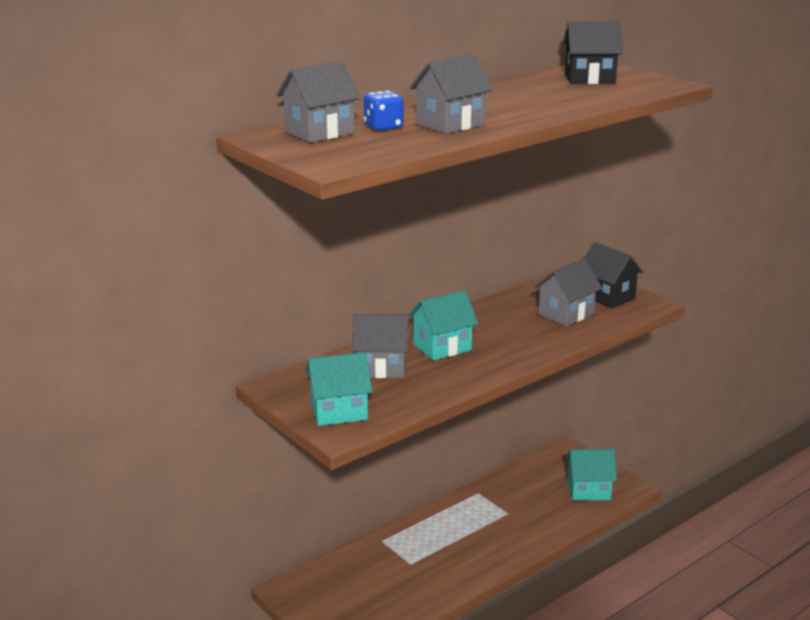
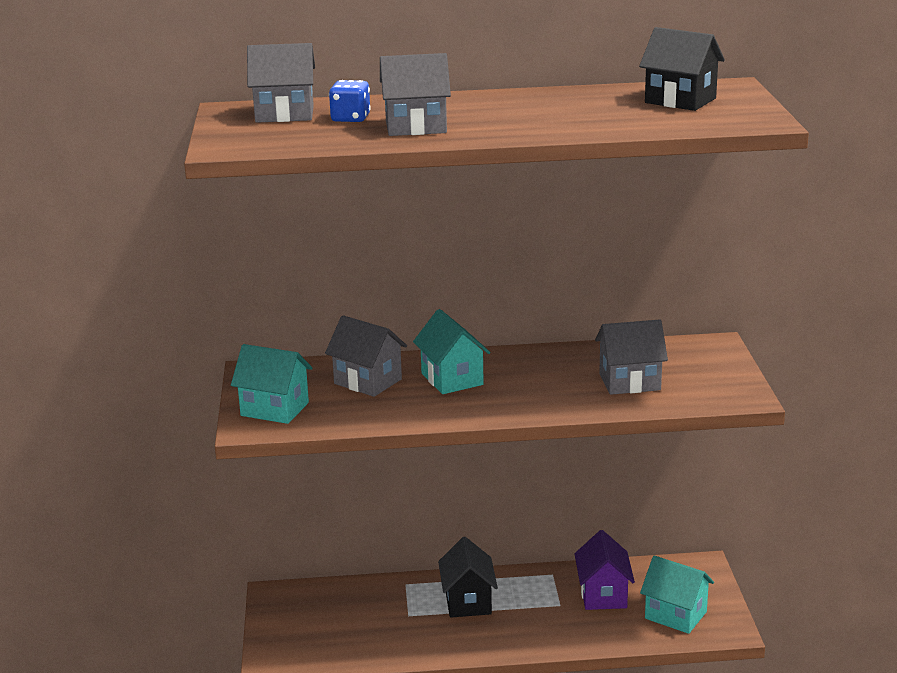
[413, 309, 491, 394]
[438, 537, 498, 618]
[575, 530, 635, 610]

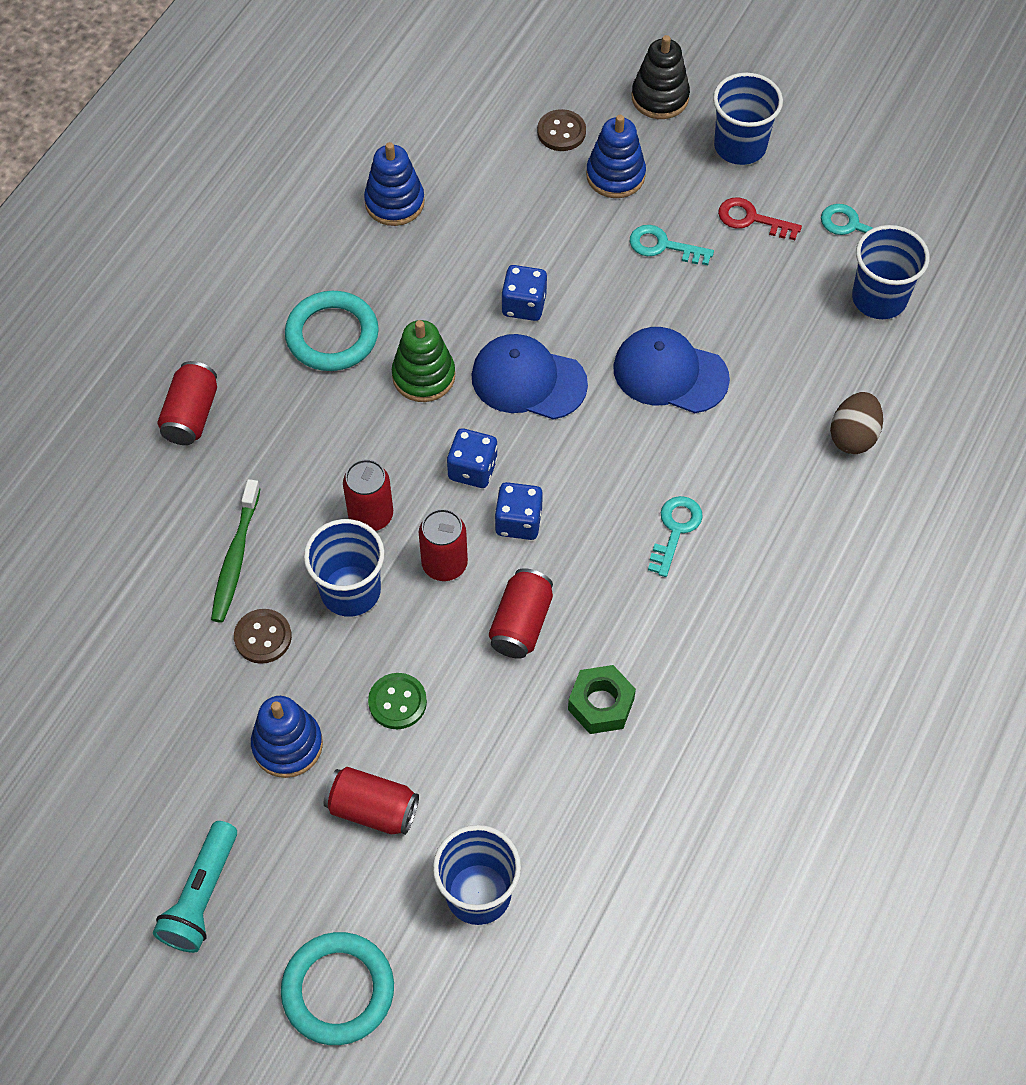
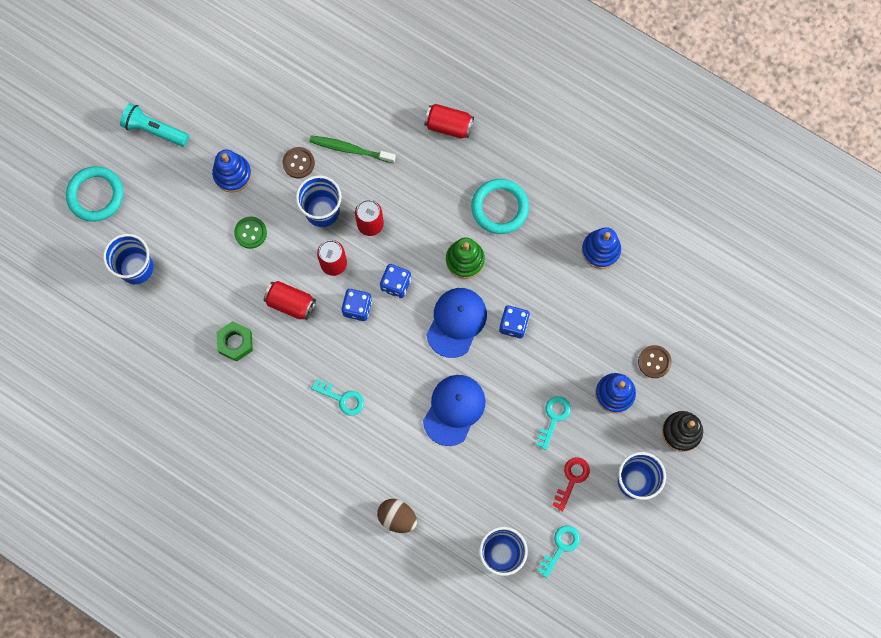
[324, 767, 419, 835] (first image)

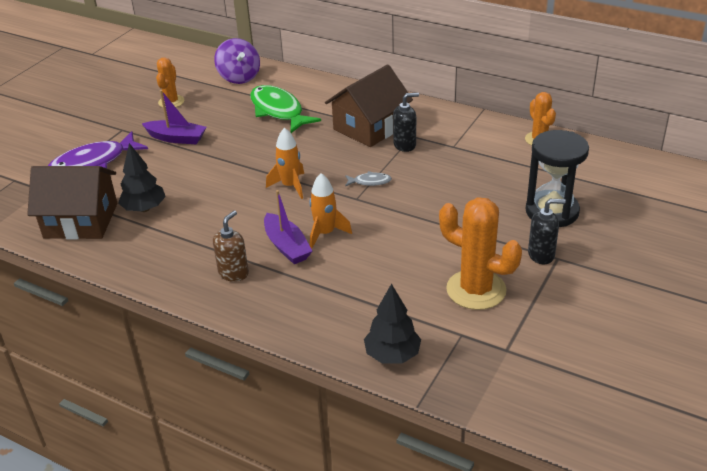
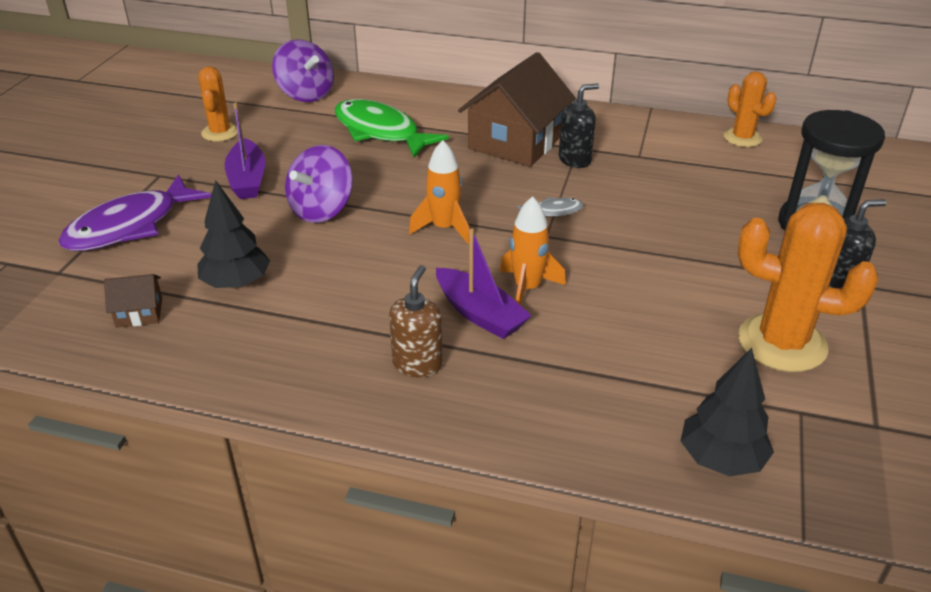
[104, 274, 162, 328]
[225, 103, 265, 199]
[285, 145, 353, 223]

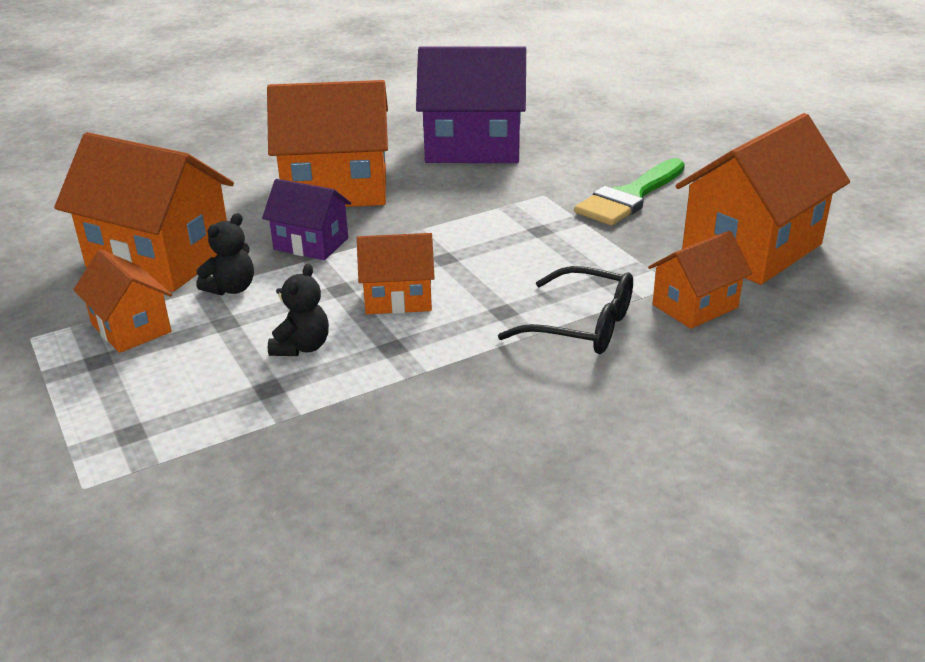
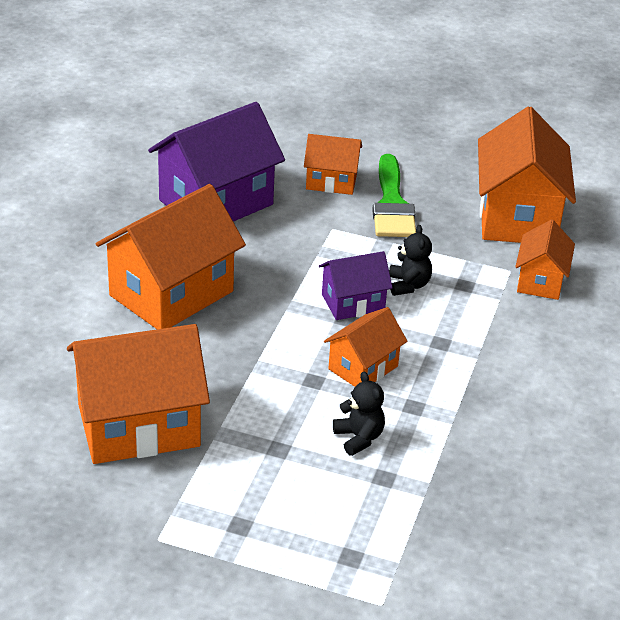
[304, 134, 362, 195]
[319, 251, 393, 320]
[389, 225, 432, 296]
[498, 266, 633, 354] (first image)

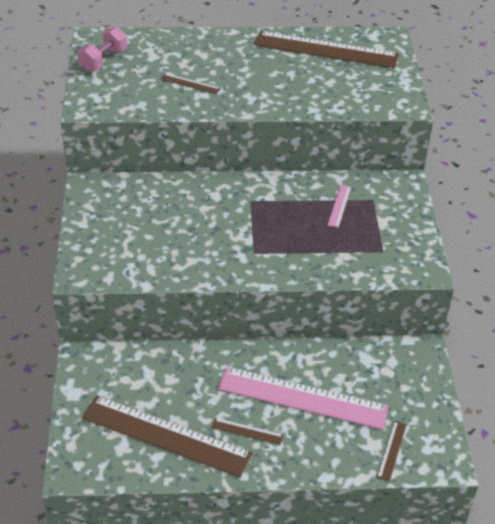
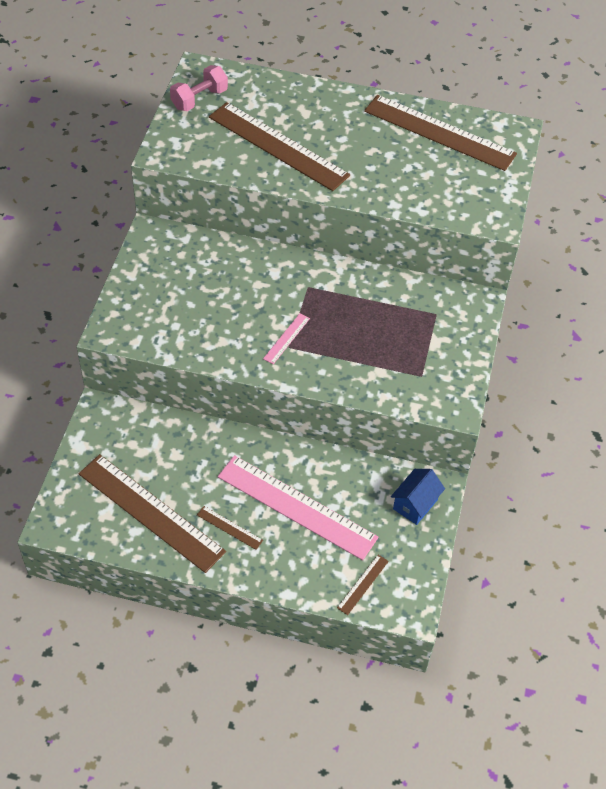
[209, 102, 350, 191]
[263, 313, 310, 364]
[391, 469, 445, 525]

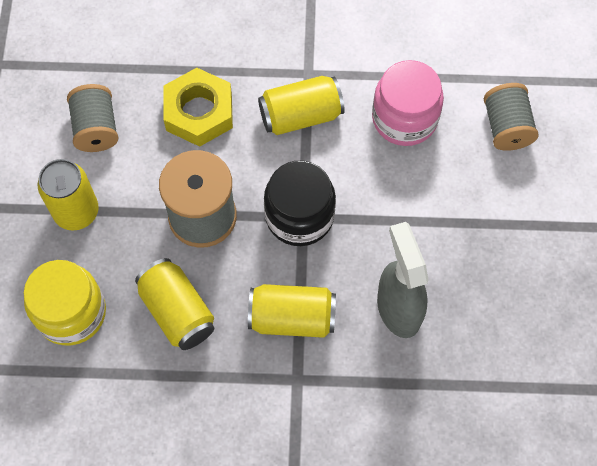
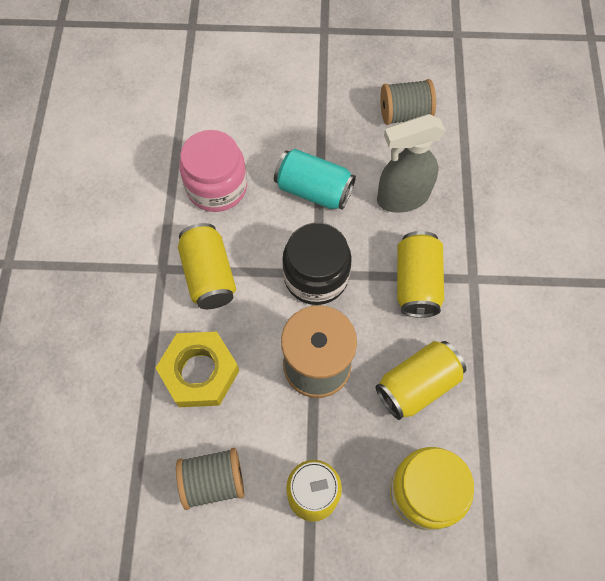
[274, 149, 356, 210]
[380, 79, 436, 125]

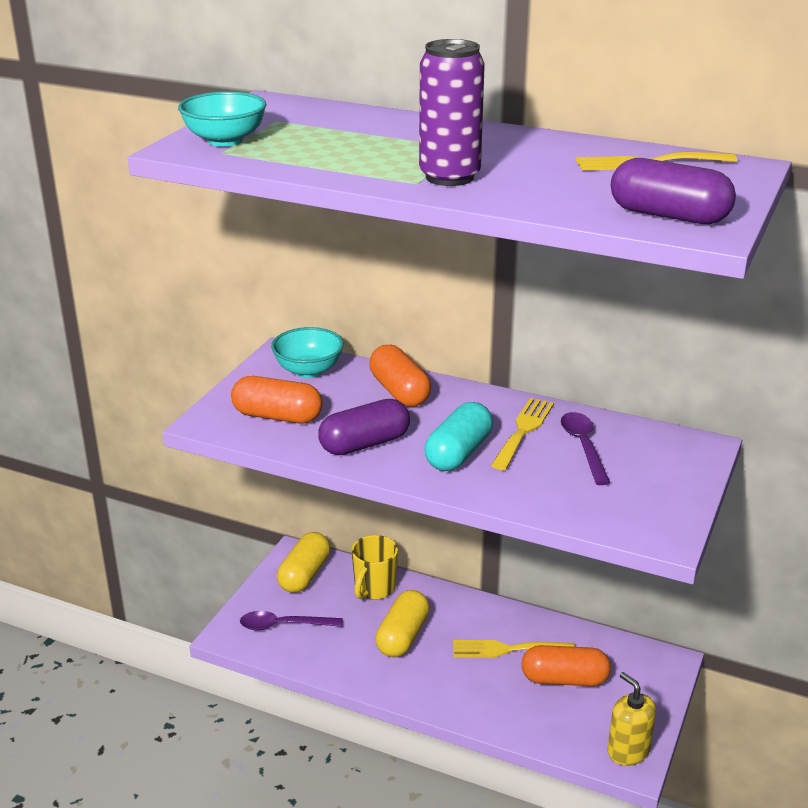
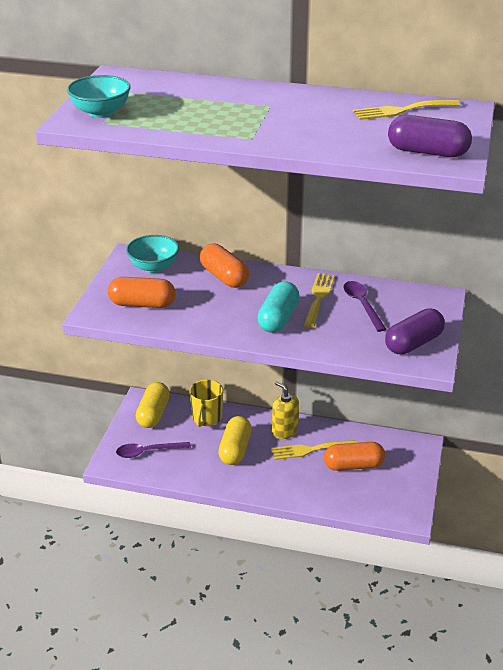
[272, 381, 299, 439]
[385, 308, 445, 355]
[419, 39, 485, 186] (first image)

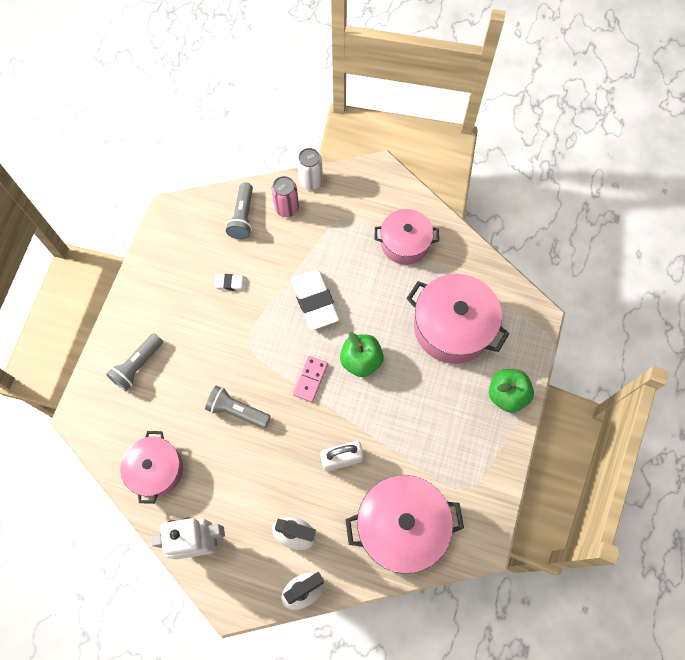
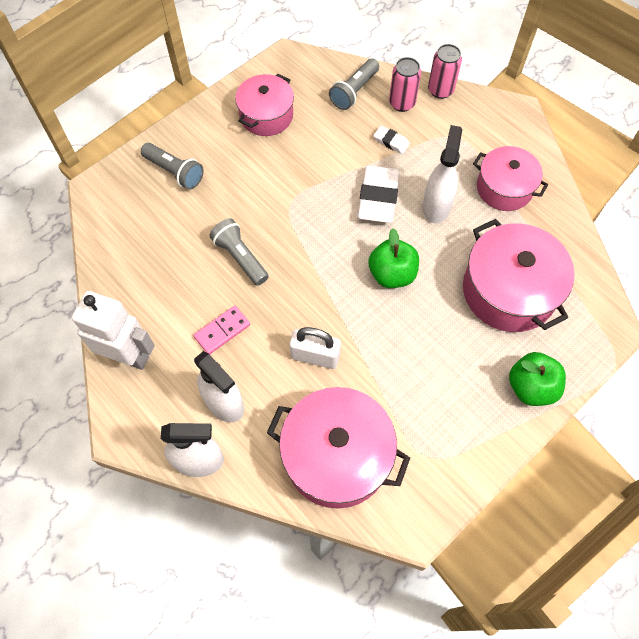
[141, 143, 204, 190]
[194, 306, 250, 355]
[235, 74, 294, 136]
[373, 126, 410, 154]
[423, 125, 462, 223]
[428, 44, 462, 99]

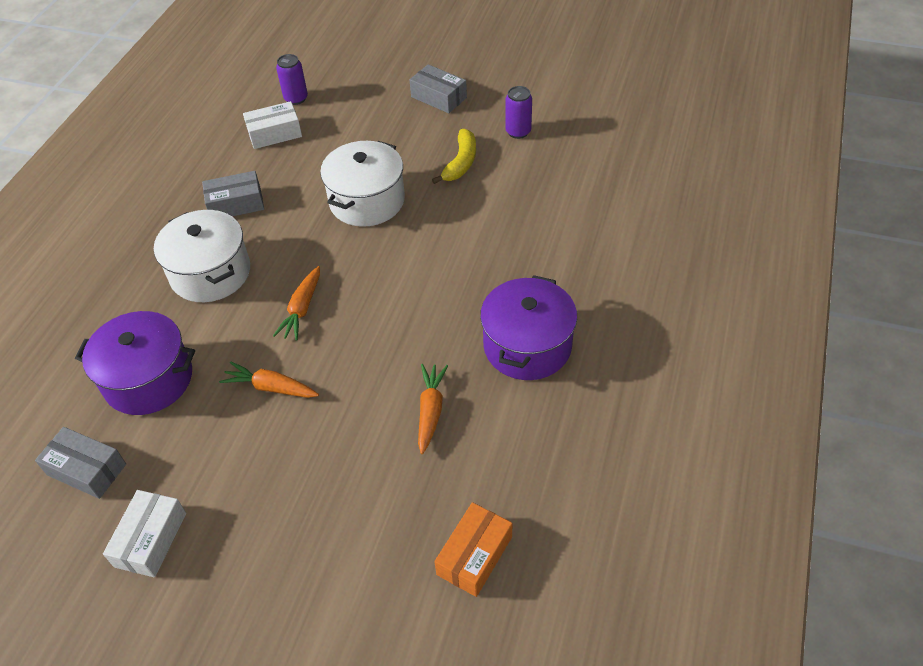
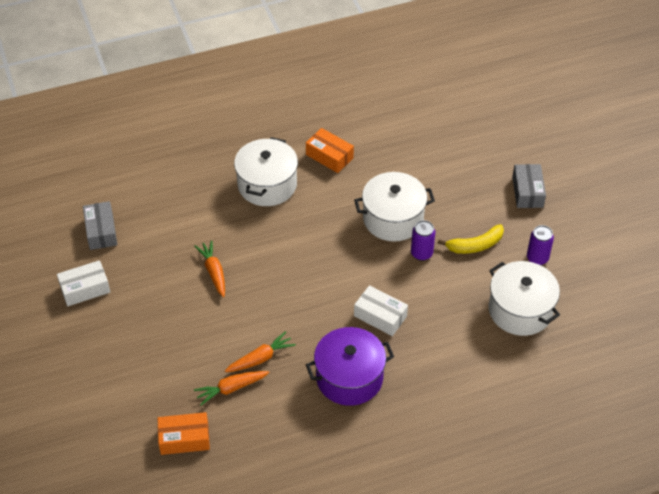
[194, 371, 270, 405]
[306, 128, 354, 173]
[354, 285, 408, 336]
[411, 220, 435, 261]
[488, 261, 560, 336]
[75, 311, 195, 415] (first image)

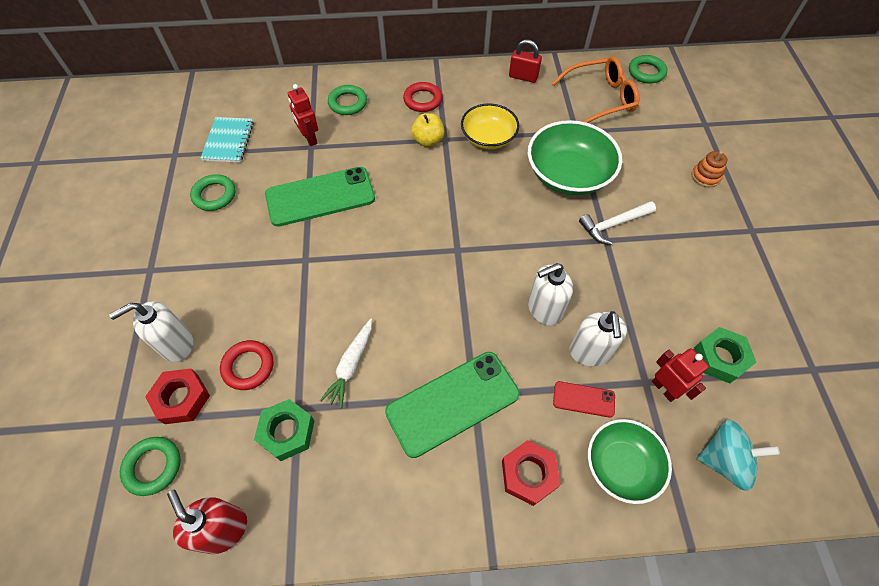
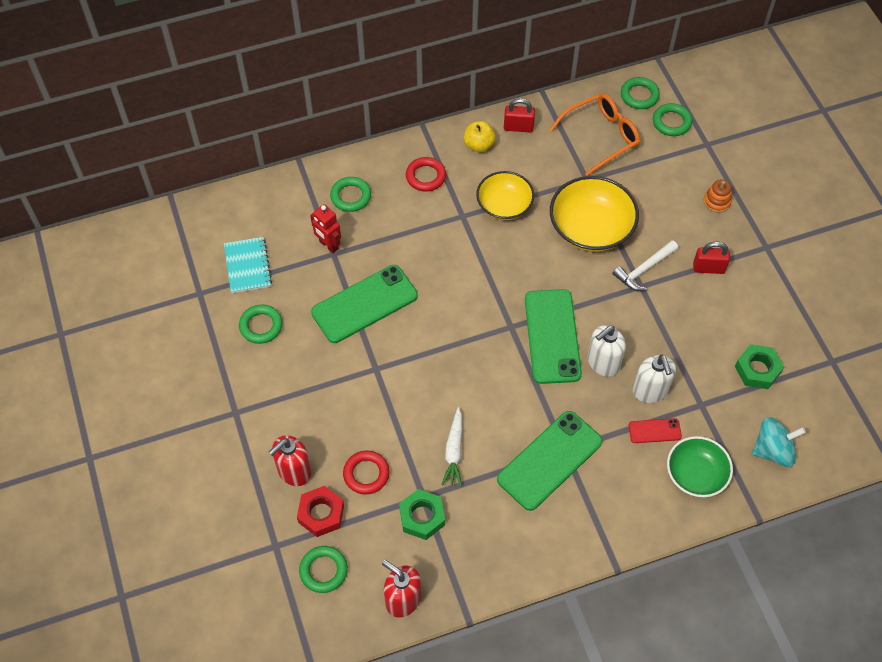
[269, 435, 311, 486]
[464, 121, 496, 152]
[525, 289, 582, 384]
[550, 176, 639, 252]
[653, 103, 692, 136]
[693, 242, 730, 274]
[502, 440, 561, 506] (first image)
[652, 348, 709, 402] (first image)

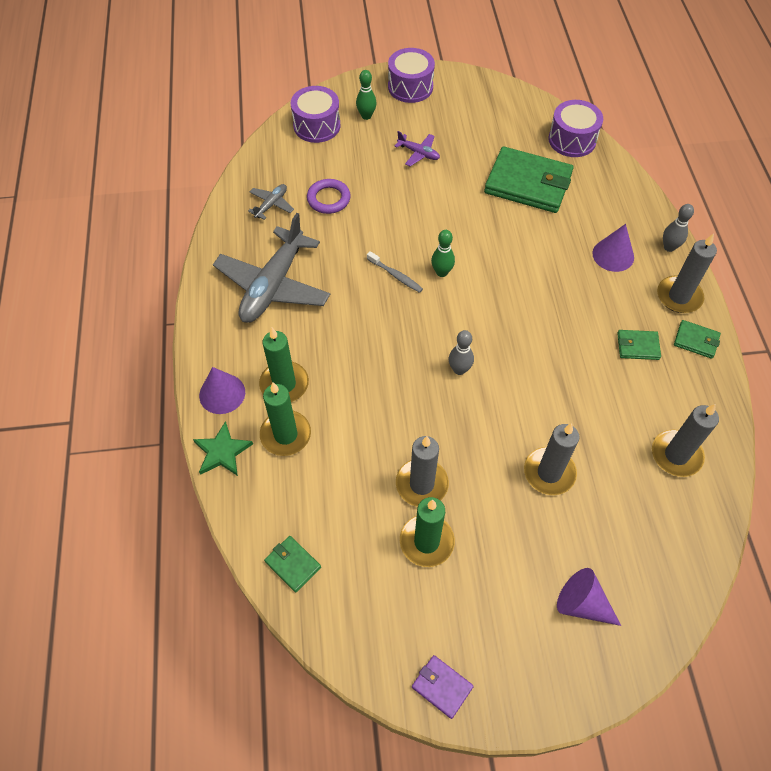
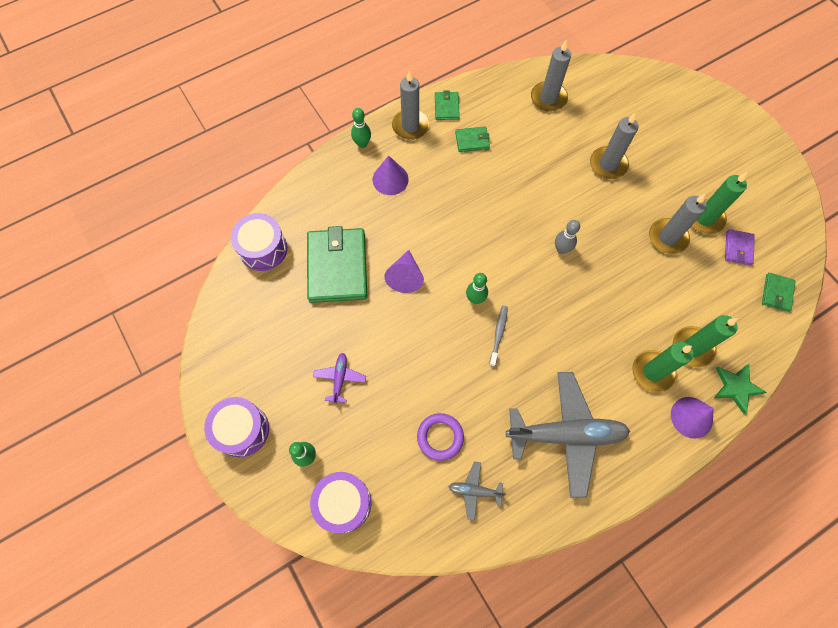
[351, 108, 371, 148]
[385, 250, 424, 293]
[455, 126, 490, 152]
[725, 229, 755, 265]

